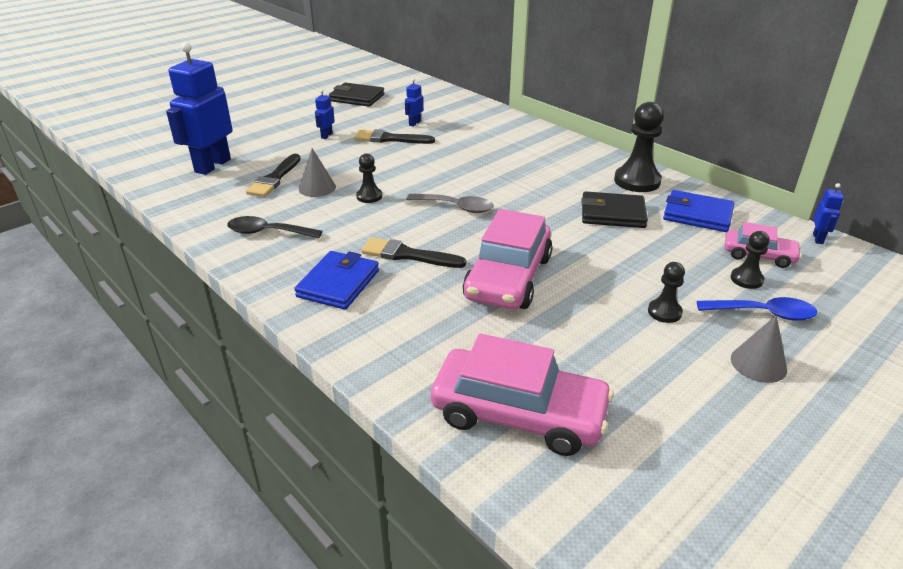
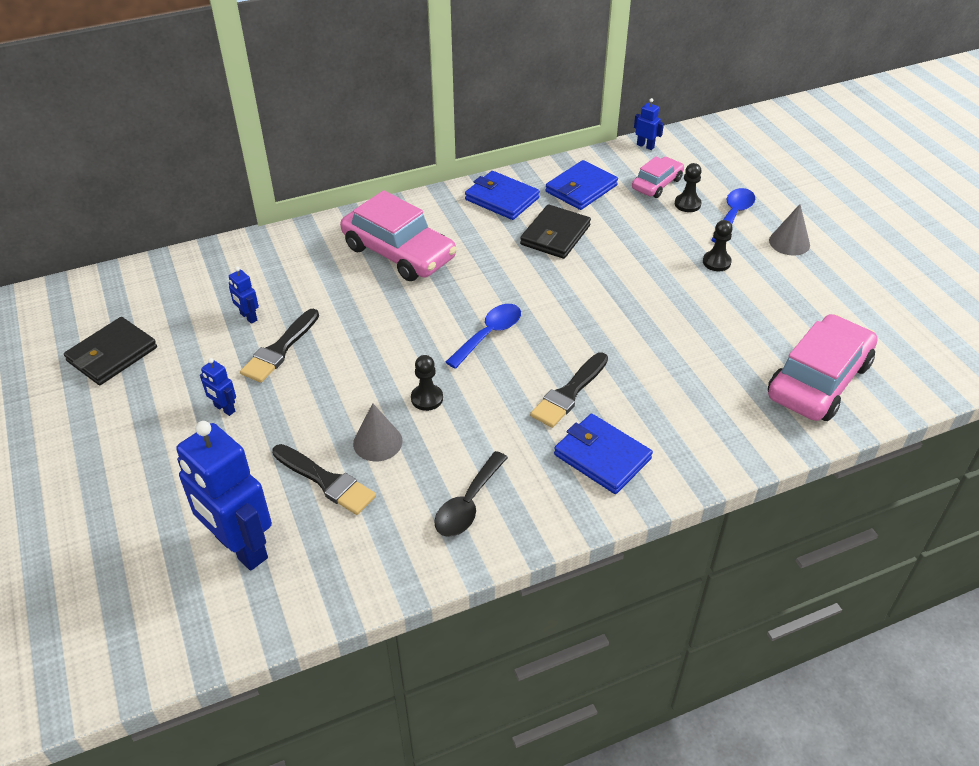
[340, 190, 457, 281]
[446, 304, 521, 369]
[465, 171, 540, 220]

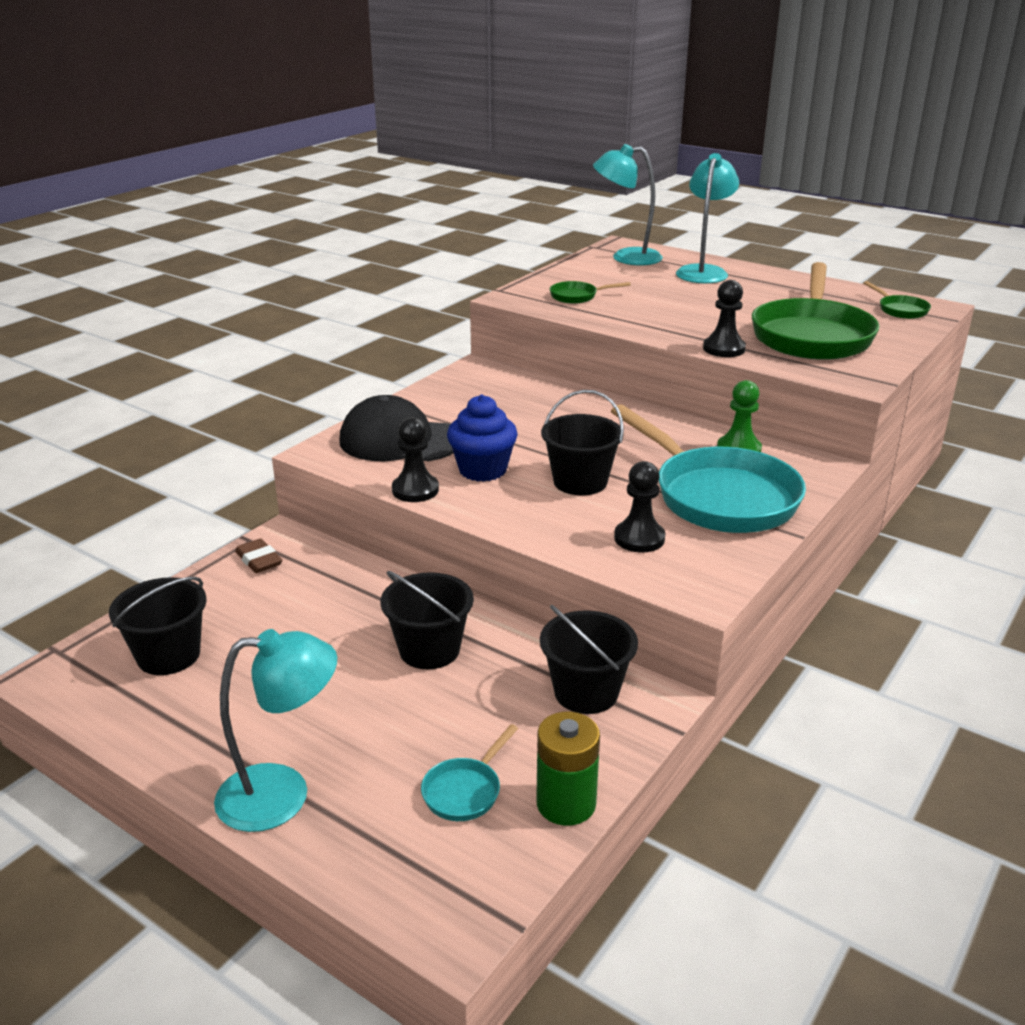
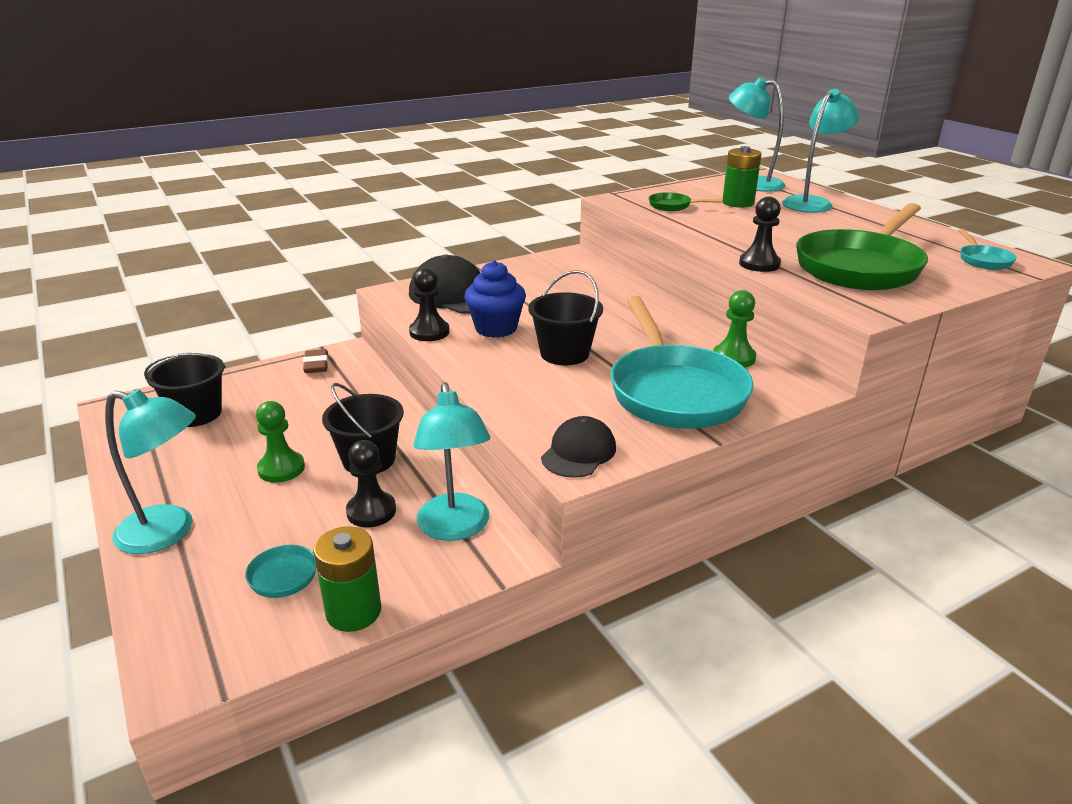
[256, 401, 305, 483]
[346, 440, 396, 527]
[413, 382, 490, 541]
[541, 416, 616, 478]
[723, 146, 761, 208]
[958, 229, 1017, 270]

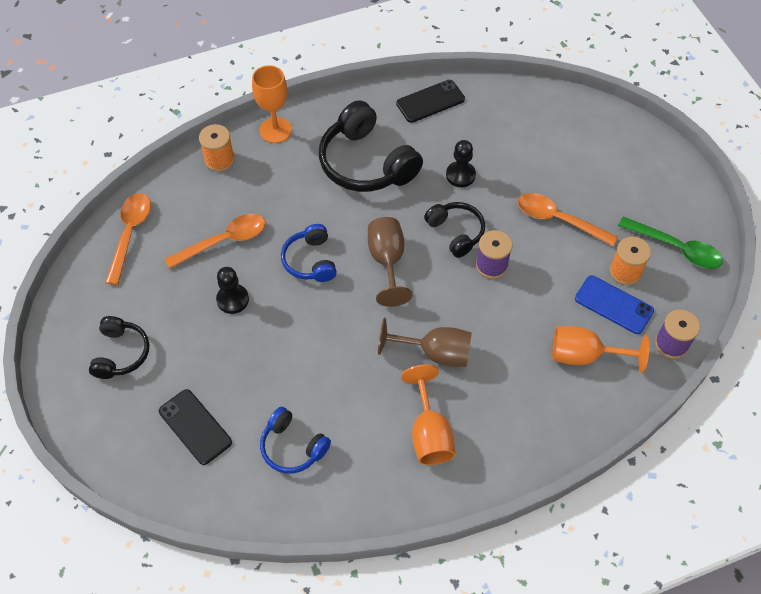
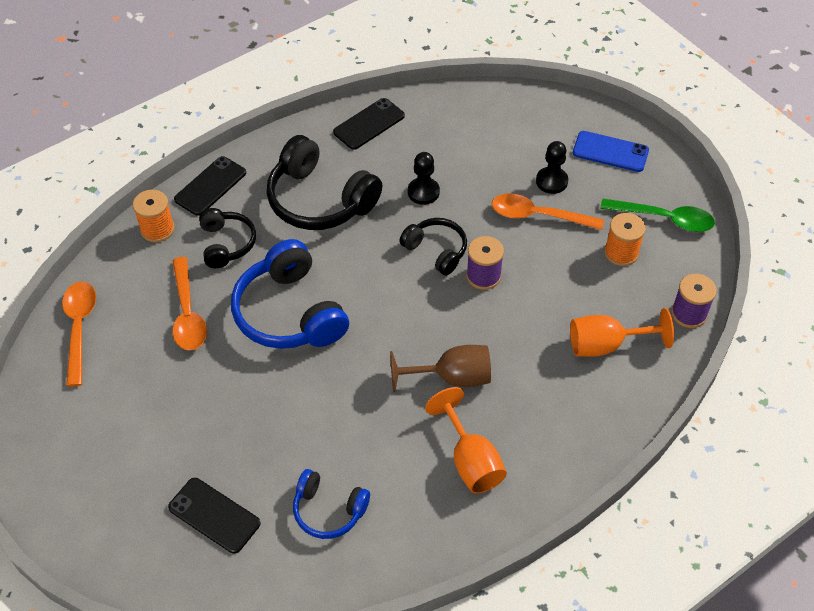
[172, 257, 207, 350]
[174, 156, 246, 216]
[199, 208, 256, 268]
[231, 239, 349, 349]
[536, 141, 568, 194]
[573, 131, 649, 172]
[368, 217, 413, 307] (first image)

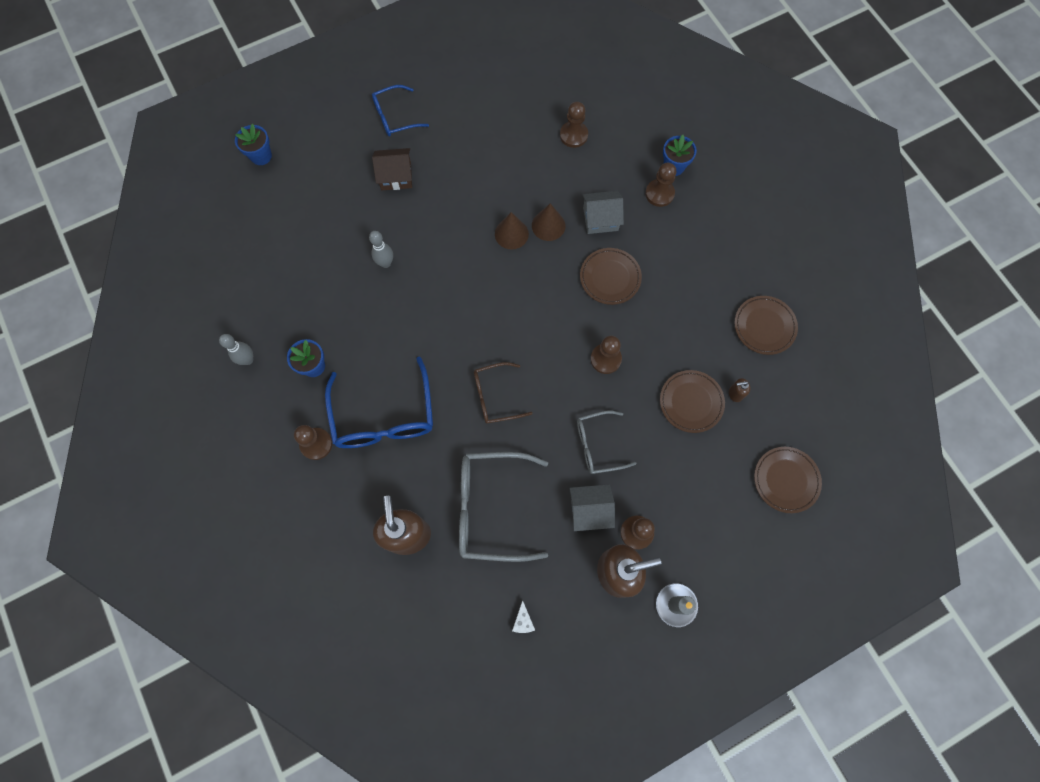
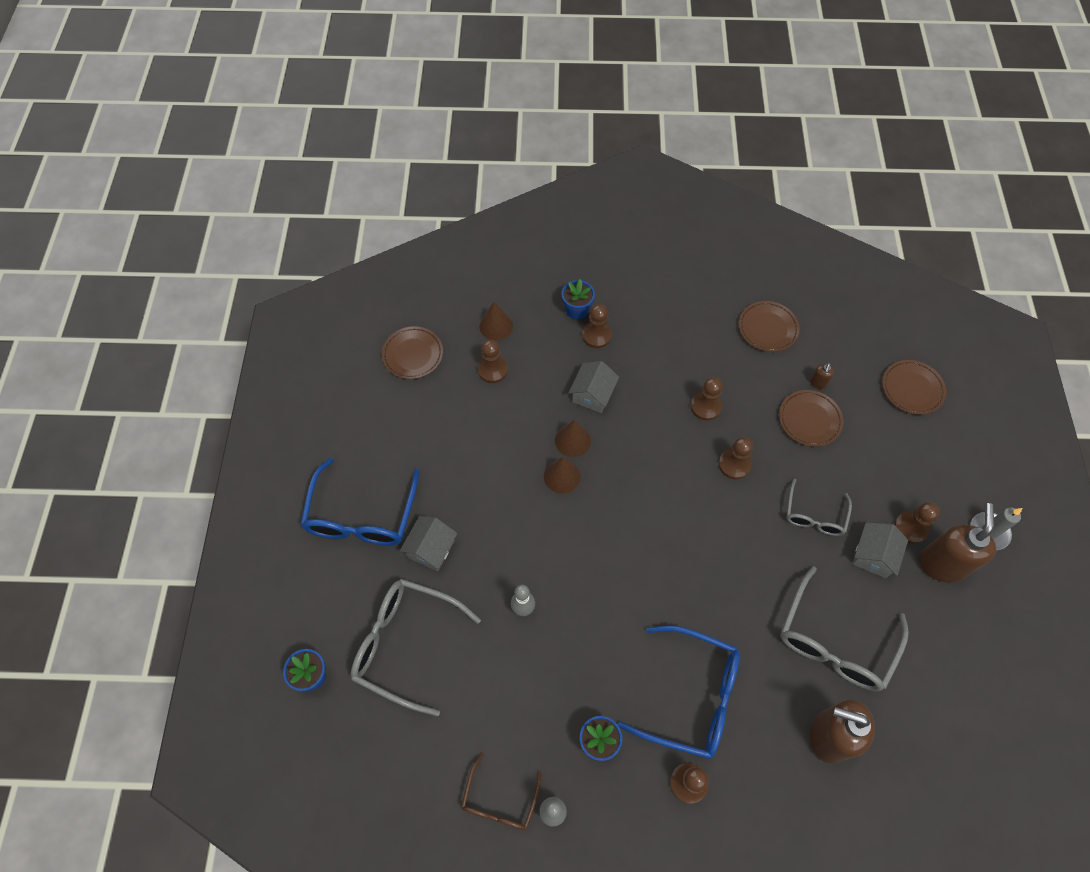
[300, 458, 419, 546]
[351, 579, 481, 717]
[382, 326, 443, 379]
[400, 516, 457, 571]
[461, 753, 541, 830]
[479, 302, 513, 340]
[690, 377, 723, 420]
[512, 600, 535, 633] (first image)

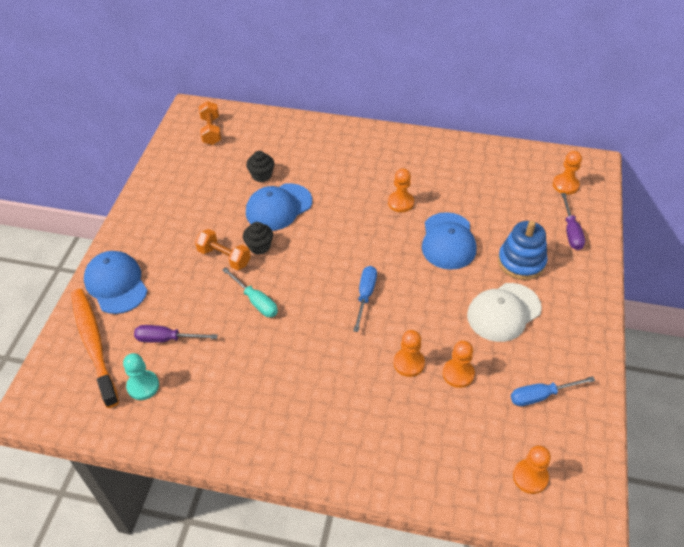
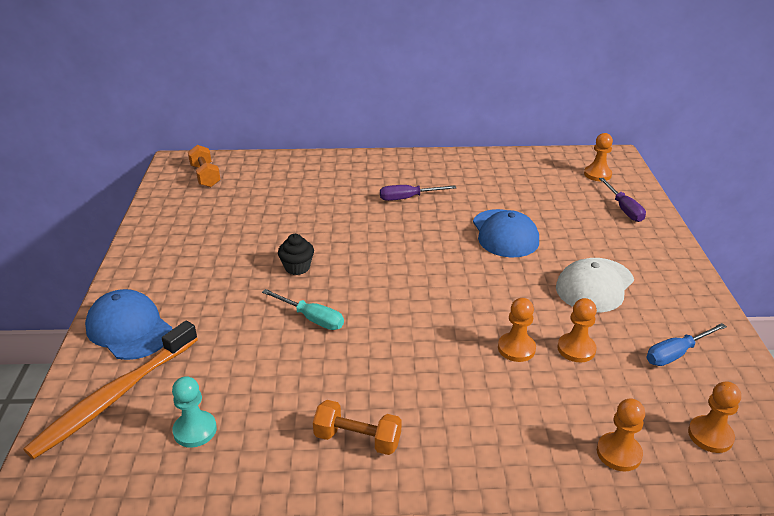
[23, 321, 198, 459]
[313, 400, 402, 455]
[380, 185, 456, 201]
[597, 398, 645, 471]
[246, 151, 274, 182] (first image)
[246, 183, 312, 231] (first image)
[353, 266, 377, 332] (first image)
[498, 221, 548, 280] (first image)

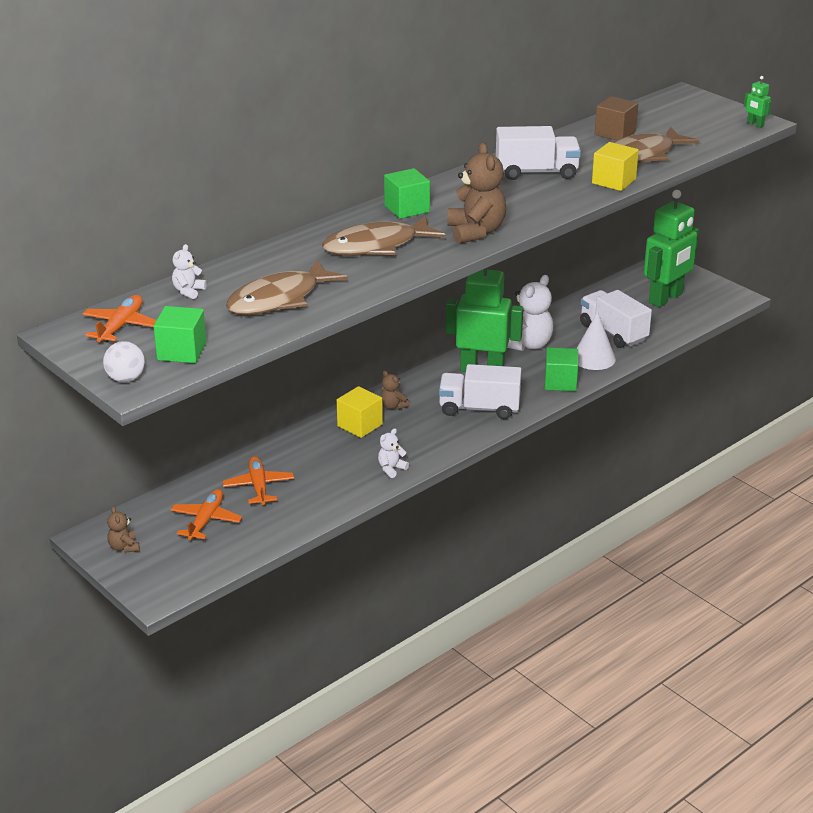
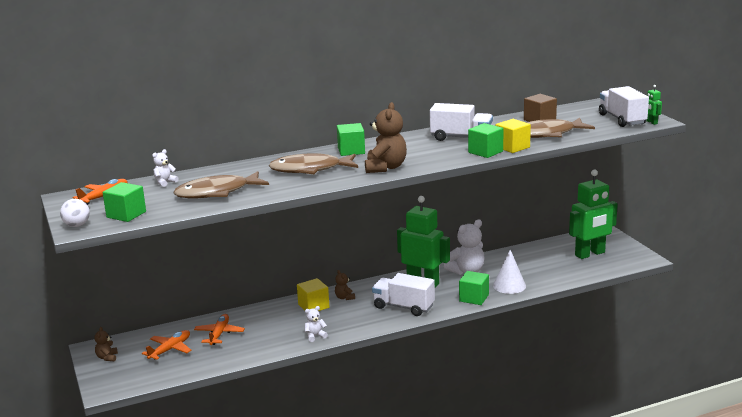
[468, 123, 504, 158]
[599, 86, 649, 127]

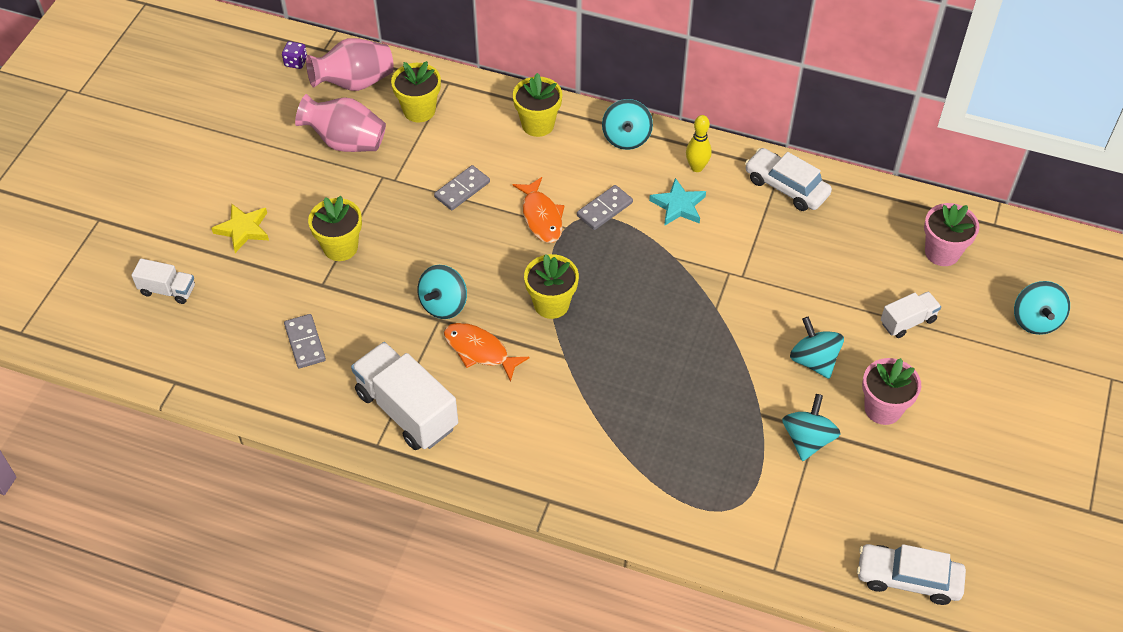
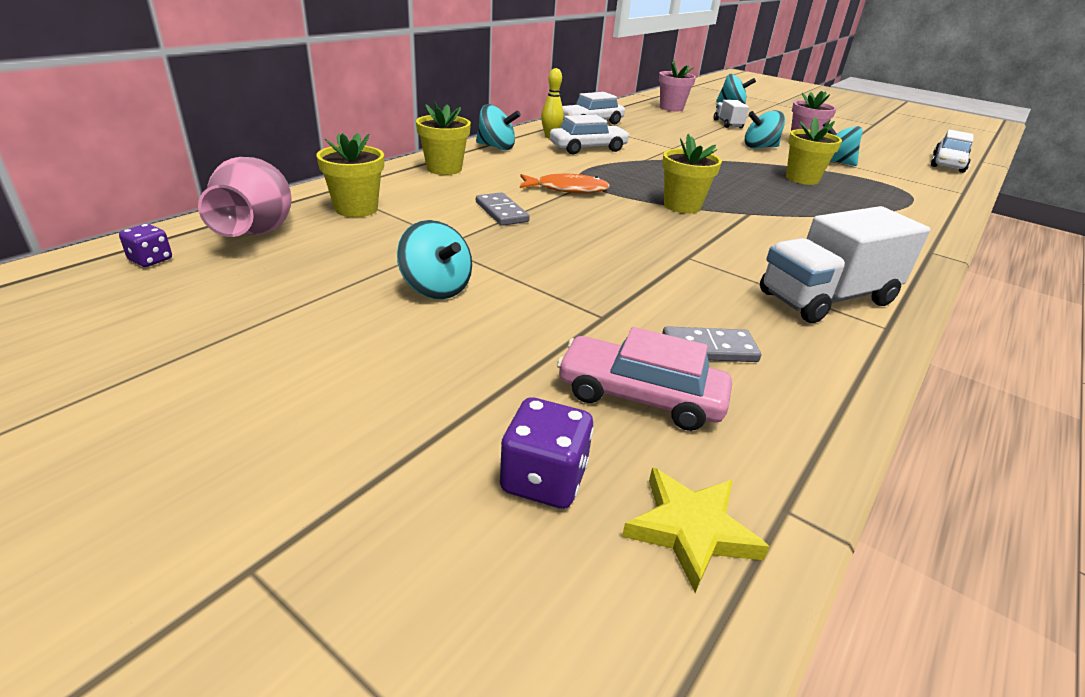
[397, 220, 472, 299]
[500, 397, 594, 509]
[550, 115, 630, 154]
[557, 327, 732, 431]
[622, 467, 770, 593]
[786, 117, 842, 185]
[295, 94, 386, 152] (first image)
[443, 323, 530, 382] (first image)
[577, 185, 633, 230] (first image)

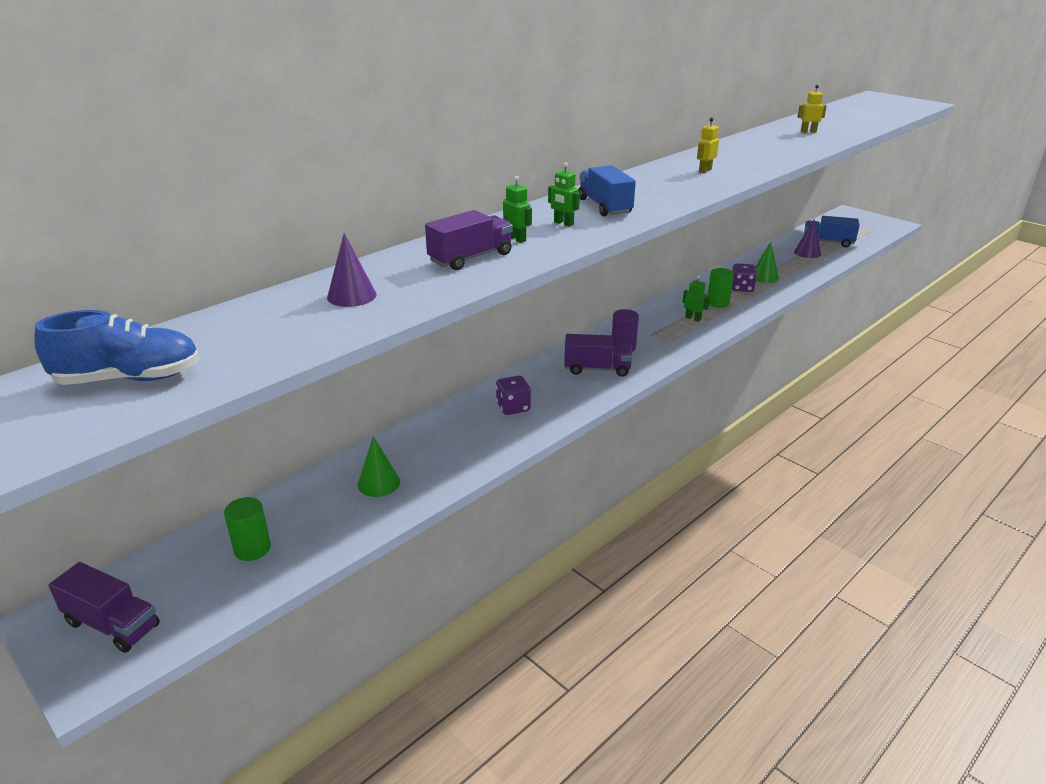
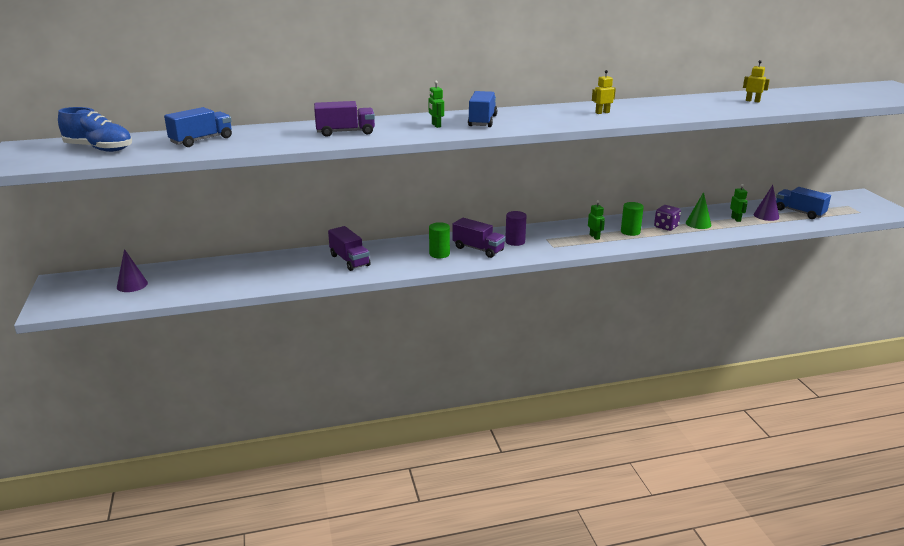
[117, 249, 148, 292]
[164, 107, 232, 147]
[328, 226, 370, 271]
[429, 222, 450, 258]
[730, 184, 747, 222]
[358, 436, 400, 497] (first image)
[496, 375, 531, 415] (first image)

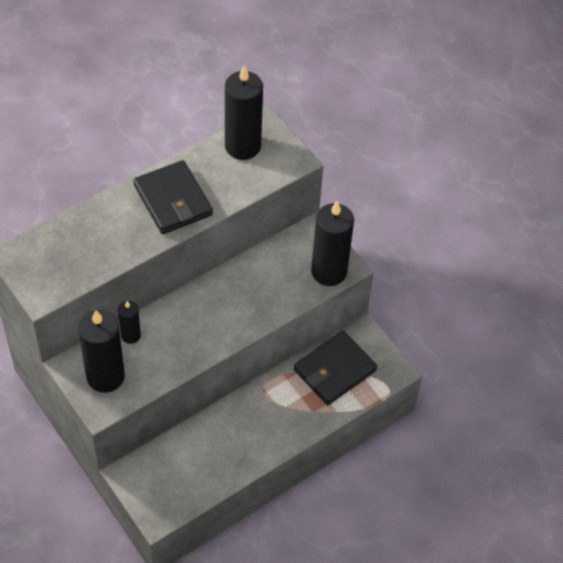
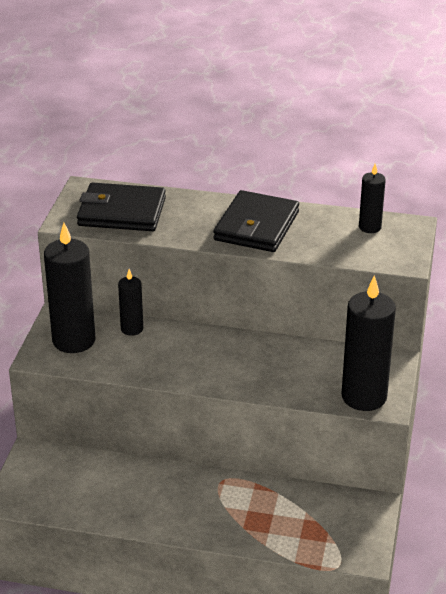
[77, 182, 166, 231]
[359, 164, 386, 233]

